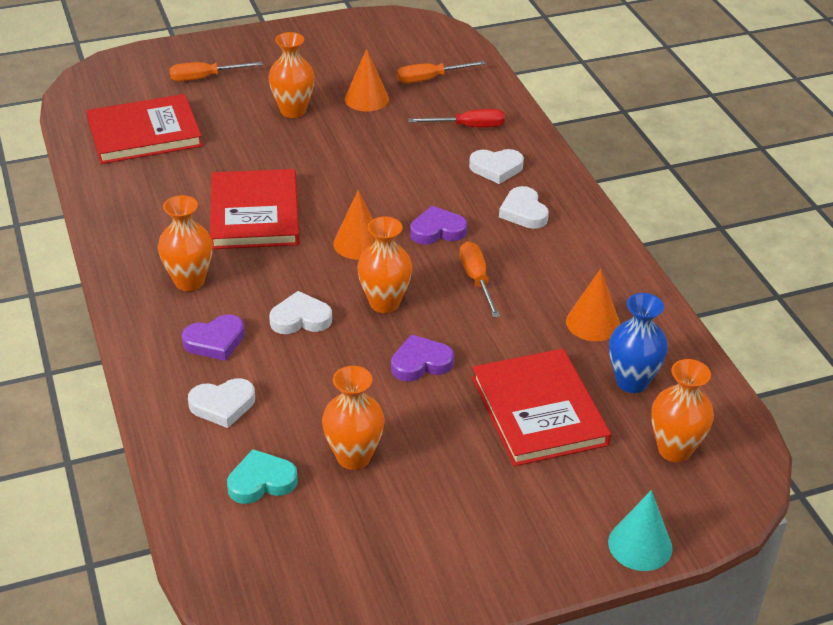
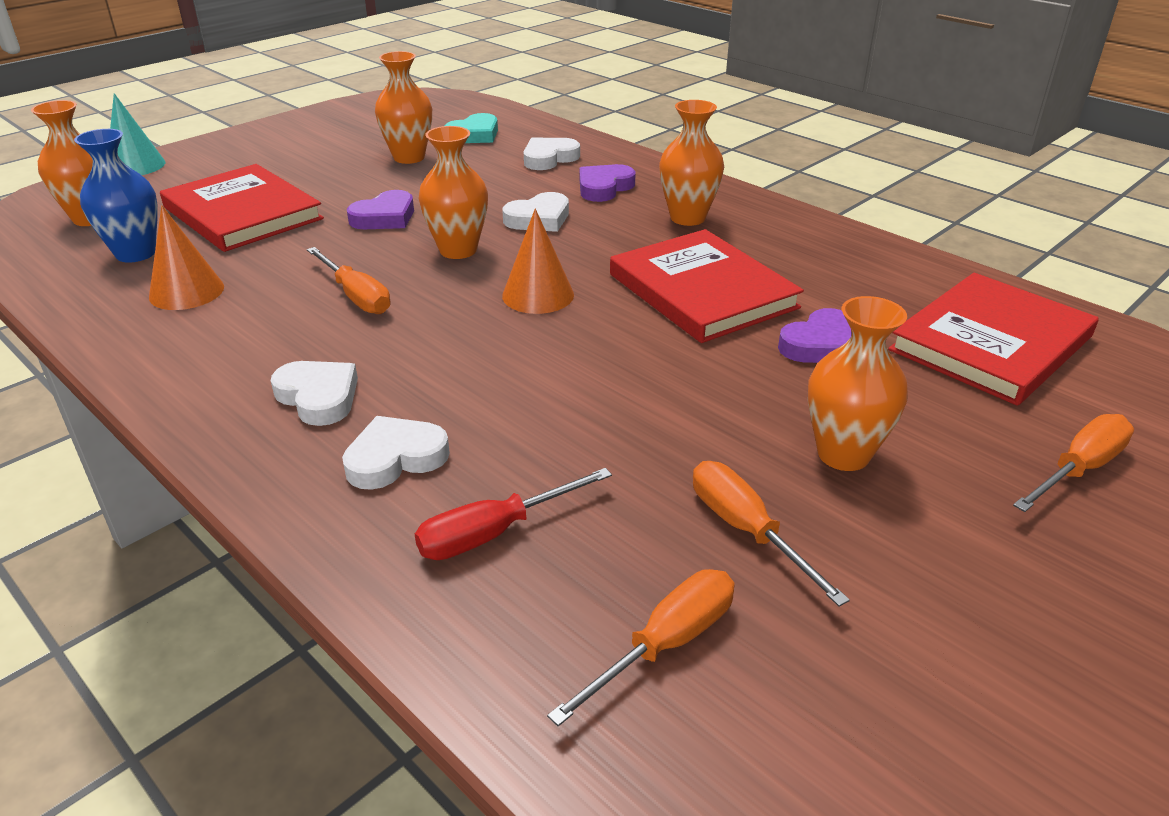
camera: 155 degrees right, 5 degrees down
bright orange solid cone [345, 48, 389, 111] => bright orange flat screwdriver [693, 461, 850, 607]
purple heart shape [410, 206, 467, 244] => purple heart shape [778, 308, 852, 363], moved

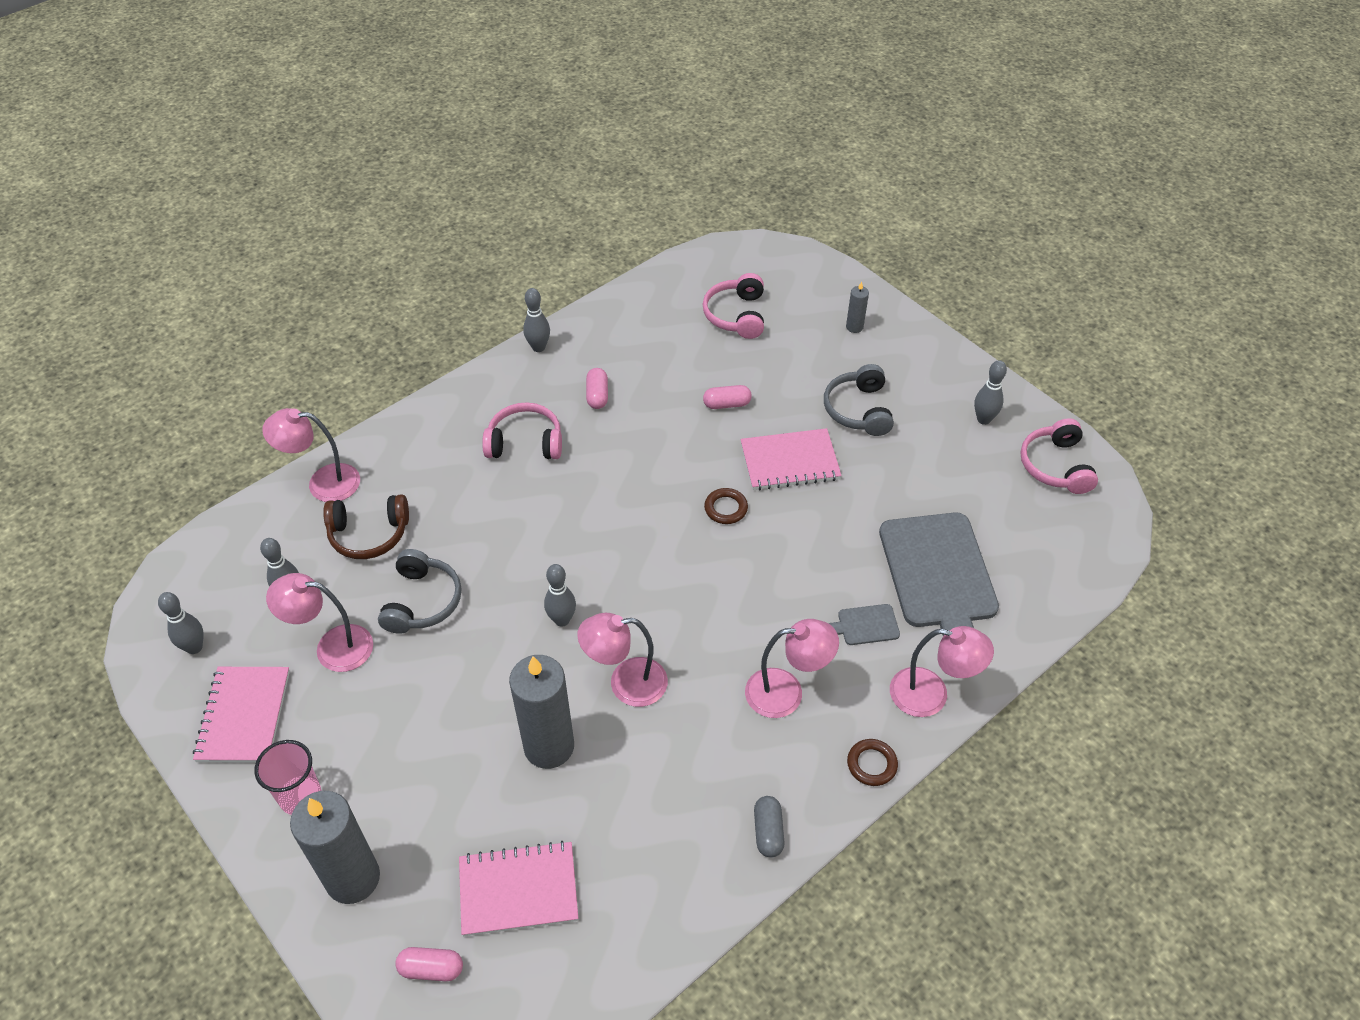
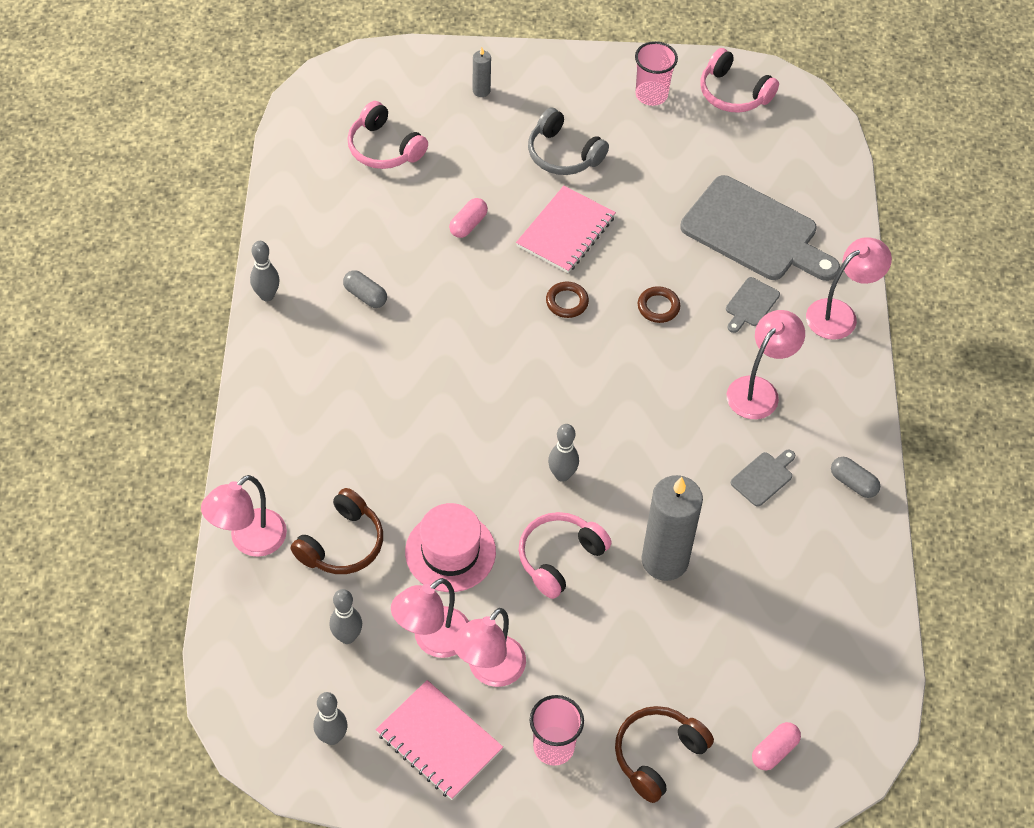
camera: 50 degrees left, 5 degrees up
ash-grey candle [290, 791, 380, 904] => brown headset [615, 706, 714, 803]
ash-grey headset [378, 549, 461, 634] => pink tall hat [405, 503, 496, 592]
pink notepad [459, 841, 579, 936] => nothing
pink headset [482, 402, 562, 459] => pink headset [518, 512, 612, 599], moved
pink desk lamp [577, 613, 668, 707] => pink desk lamp [452, 608, 526, 687], moved
pink pill [586, 368, 608, 409] => ash-grey pill [343, 270, 387, 308]
brown ring [847, 739, 898, 786] => brown ring [638, 286, 680, 323], moved
ash-grey tenpin [974, 360, 1007, 425] => pink cup [635, 41, 678, 106]
nothing => ash-grey cutting board [731, 450, 795, 507]

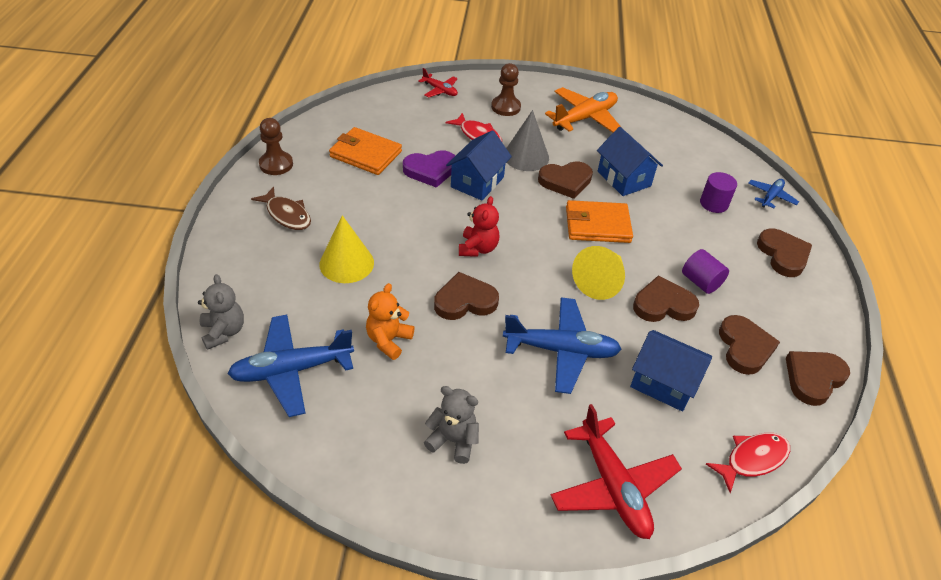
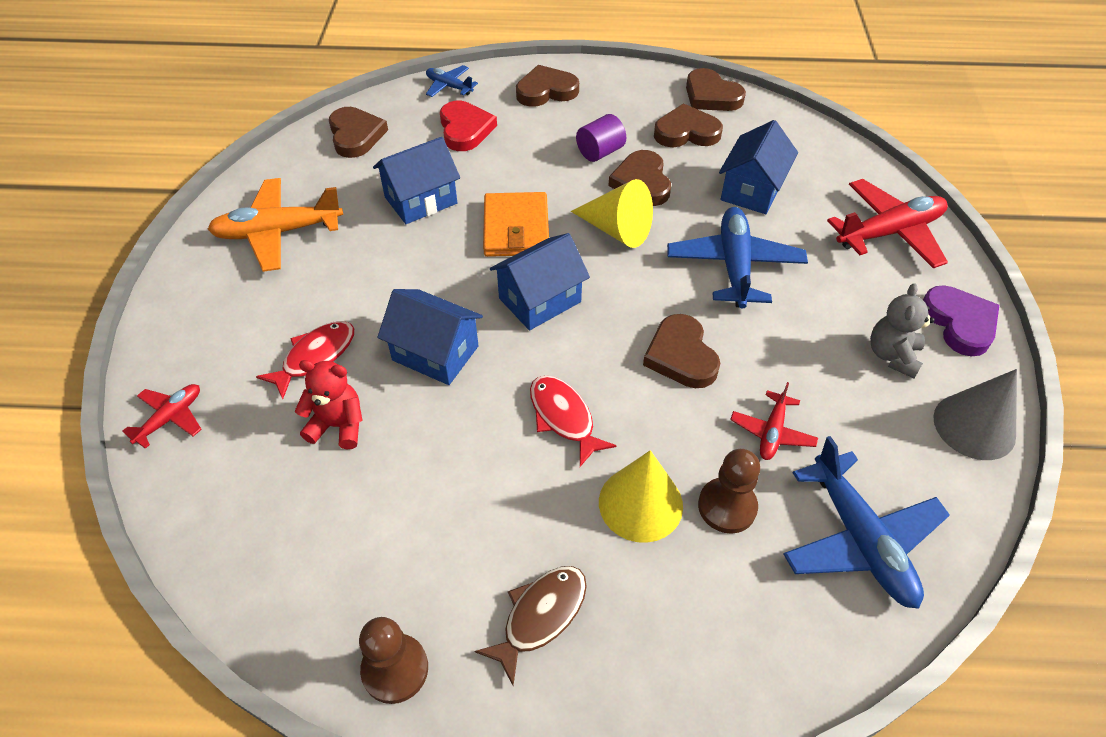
camera: 90 degrees left, 5 degrees up
ash-grey teddy bear [198, 274, 244, 350] => nothing
bright orange card wallet [329, 127, 402, 175] => nothing
bright orange teddy bear [366, 283, 414, 360] => crimson aeroplane [730, 382, 818, 460]
purple heart shape [403, 150, 455, 188] => purple heart shape [923, 286, 999, 356], moved
crimson teddy bear [459, 196, 499, 257] => crimson teddy bear [295, 360, 363, 449], moved
brown pawn [491, 63, 521, 116] => brown pawn [698, 449, 760, 534], moved
ash-grey solid cone [506, 110, 549, 171] => ash-grey solid cone [933, 369, 1017, 460], moved
brown heart shape [538, 161, 593, 199] => brown heart shape [329, 107, 388, 158], moved
bright orange aeroplane [545, 87, 623, 133] => bright orange aeroplane [208, 178, 343, 272], 60 degrees counterclockwise
purple cylinder shape [700, 172, 737, 213] => crimson heart shape [440, 101, 497, 151]
crimson toy fish [706, 433, 790, 493] => crimson toy fish [530, 375, 617, 467], moved
nothing => royal blue house [490, 233, 590, 330]

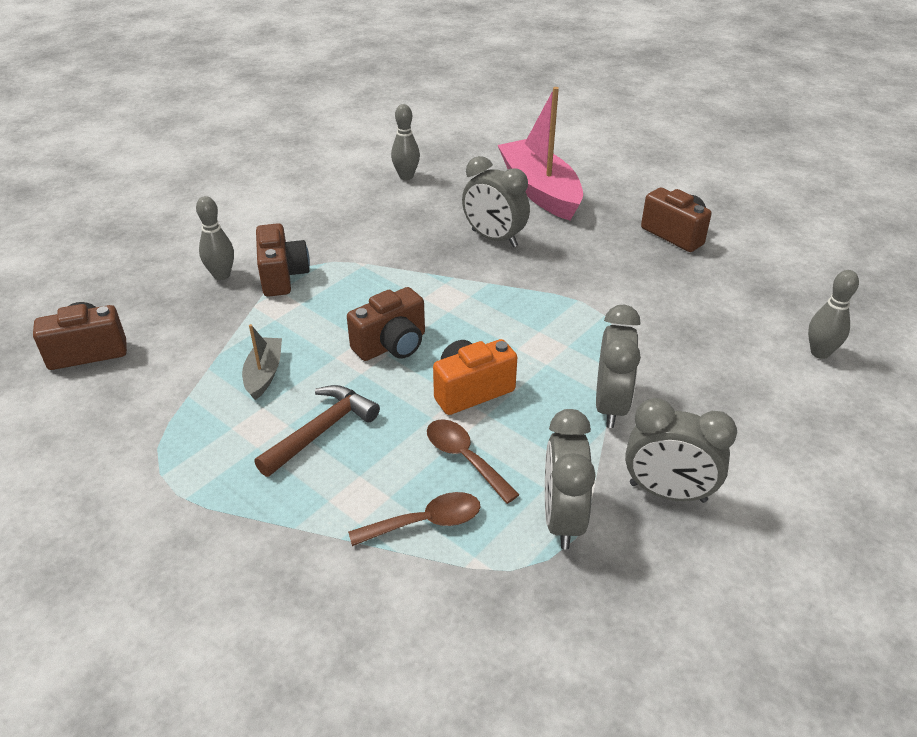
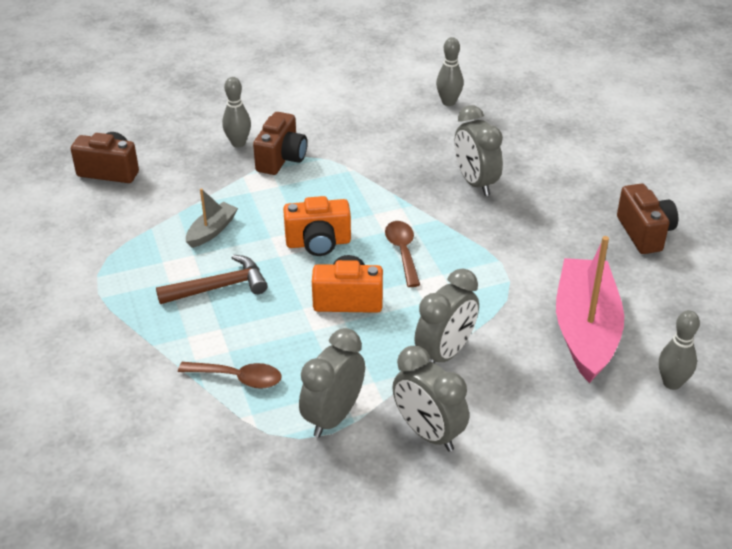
camera: 30 degrees right, 0 degrees up
brown camera [347, 287, 425, 361] => bright orange camera [283, 196, 351, 256]
brown tablespoon [427, 419, 520, 504] => brown tablespoon [385, 221, 420, 287], moved
pink toy boat [498, 87, 583, 220] => pink toy boat [556, 236, 624, 383], moved

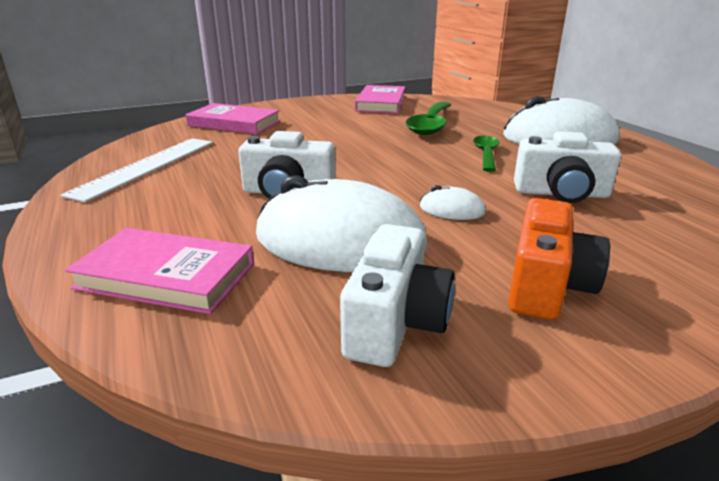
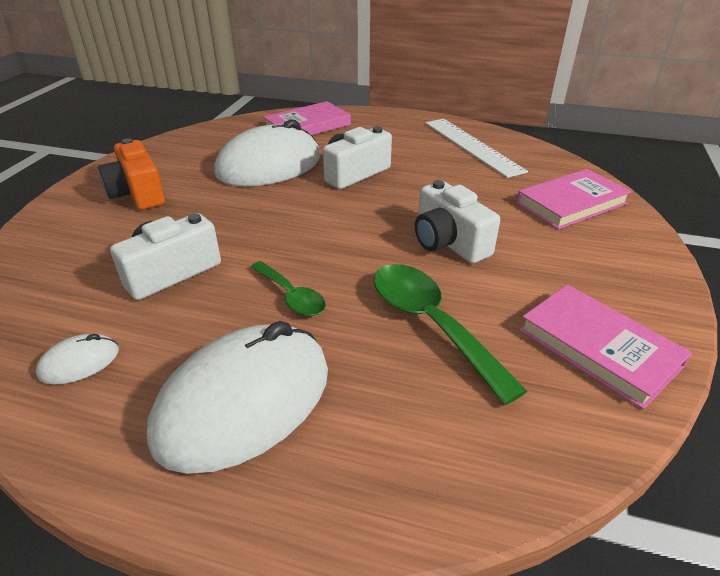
camera: 130 degrees right, 10 degrees up
snow-white camera [340, 224, 455, 367] => snow-white camera [415, 180, 500, 263], moved
snow-white mouse [420, 185, 486, 220] => snow-white mouse [36, 334, 119, 385], moved

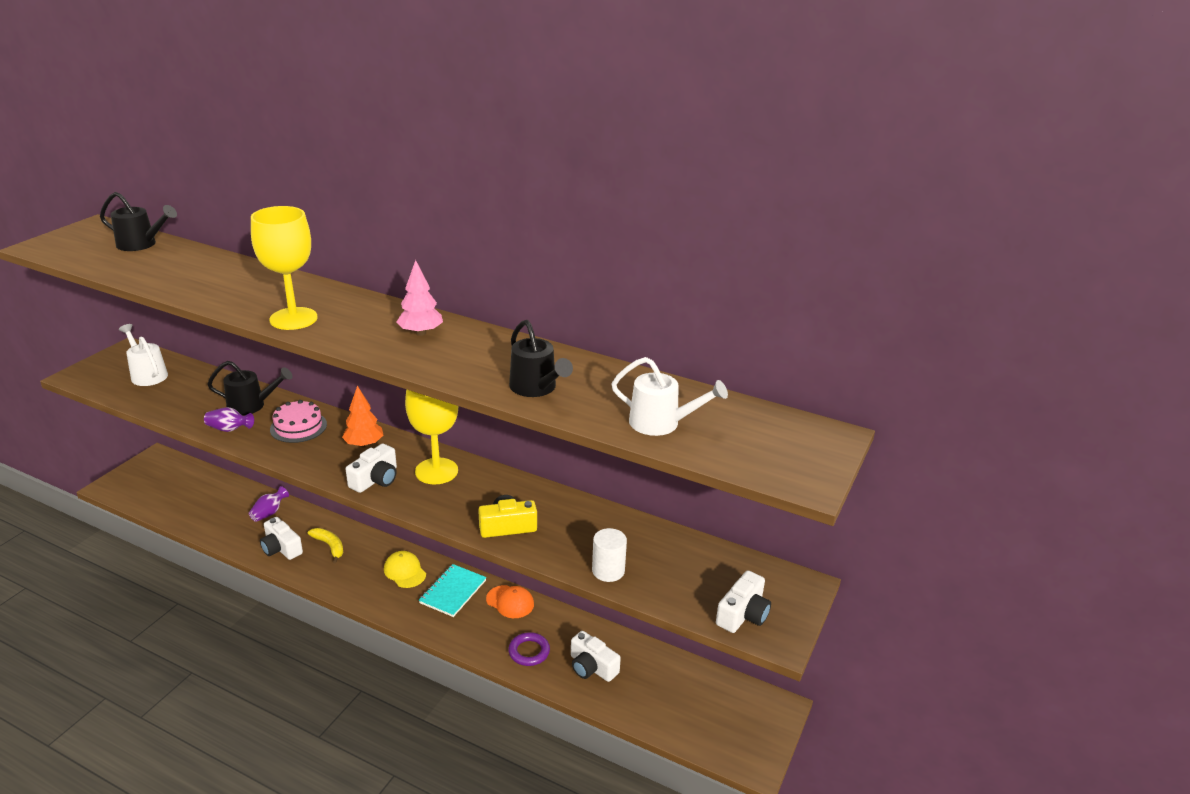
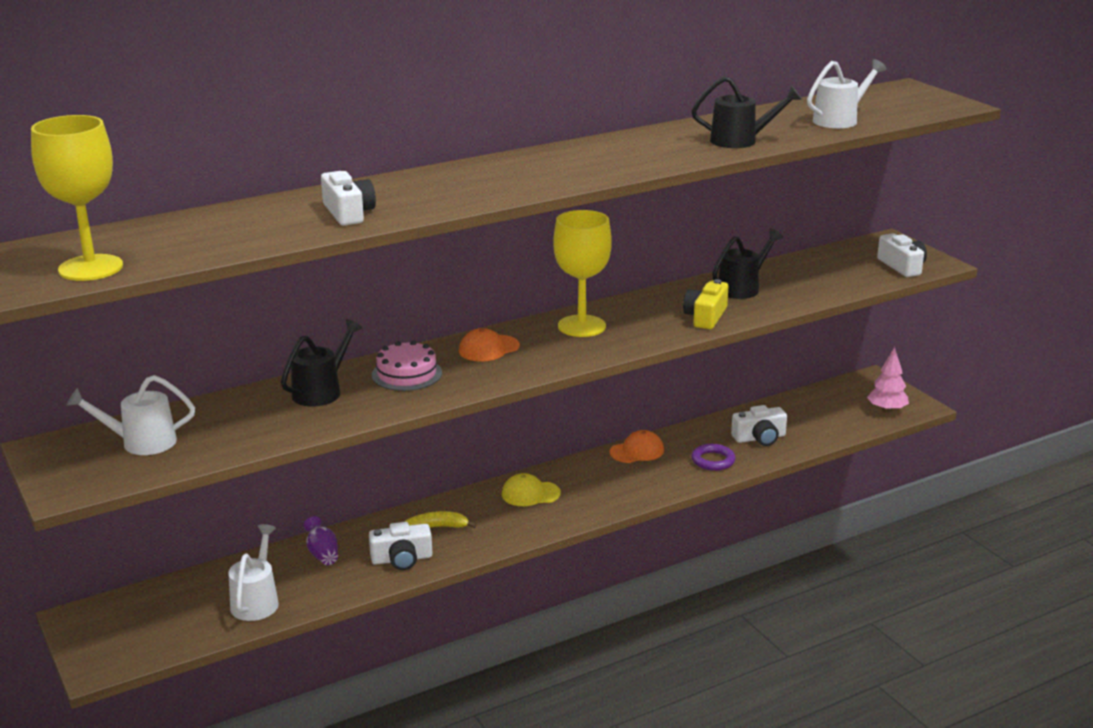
camera: 55 degrees left, 5 degrees down
black sprinkling can [100, 192, 177, 251] => black sprinkling can [712, 229, 783, 299], moved
purple vase [204, 407, 254, 432] => nothing
bright yellow wine glass [251, 206, 318, 330] => bright yellow wine glass [31, 115, 123, 281], moved
bright orange toy tree [342, 386, 383, 448] => bright orange cap [459, 328, 520, 362]
snow-white camera [346, 443, 397, 493] => snow-white camera [321, 171, 376, 226], moved
pink toy tree [396, 260, 443, 336] => pink toy tree [867, 347, 909, 413], moved
teal notepad [419, 564, 486, 617] => nothing
snow-white cylinder shape [592, 528, 627, 582] => nothing
nothing => snow-white sprinkling can [228, 524, 279, 621]

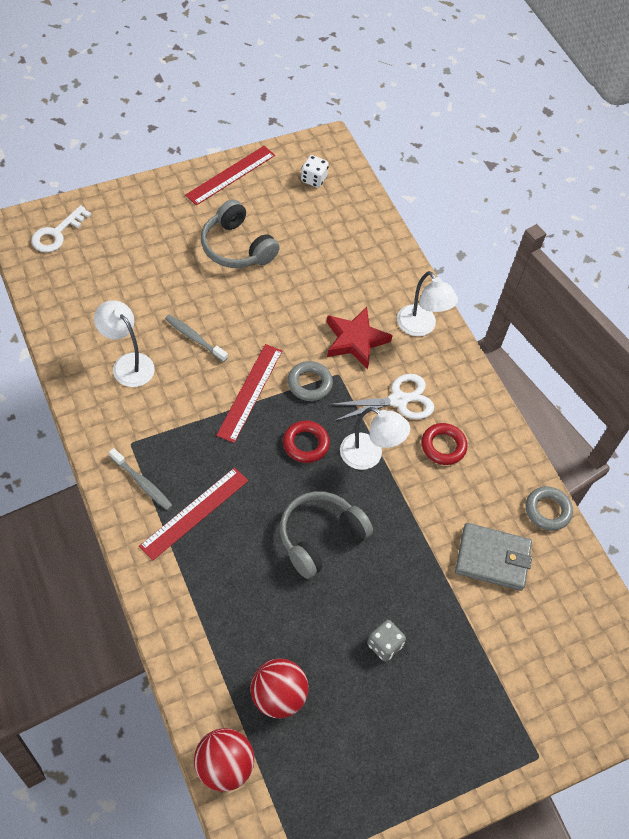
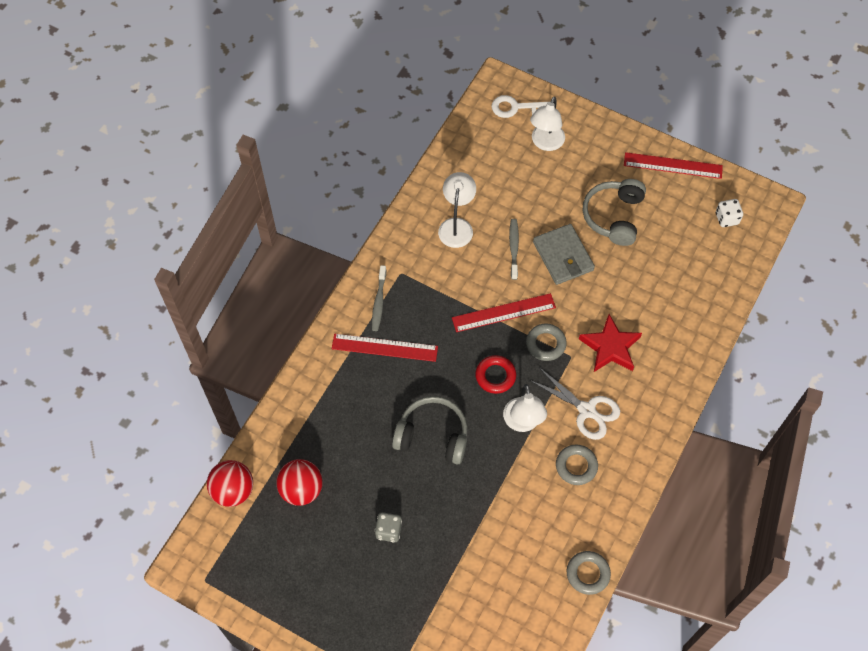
camera: 60 degrees right, 5 degrees up
snow-white desk lamp [397, 271, 458, 336] => snow-white desk lamp [530, 96, 565, 151], moved
crimson ring [421, 423, 468, 465] => ash-grey ring [556, 444, 598, 485]
ash-grey card wallet [455, 523, 532, 591] => ash-grey card wallet [533, 224, 595, 285], moved

